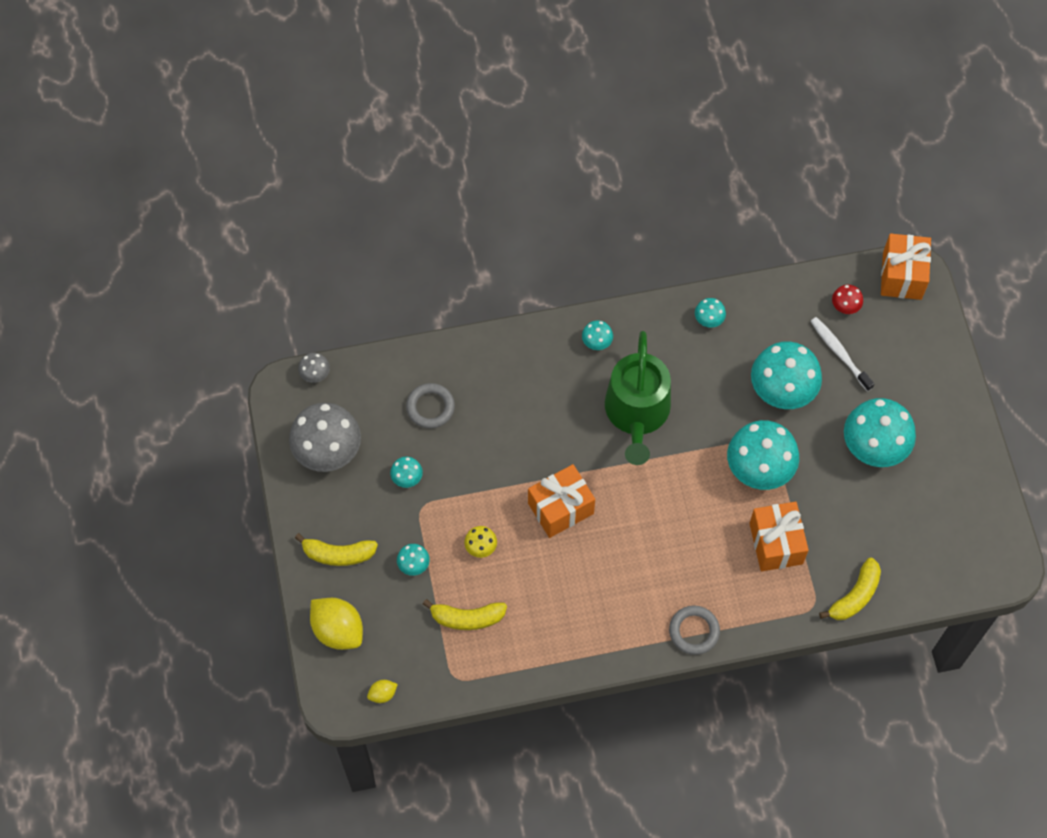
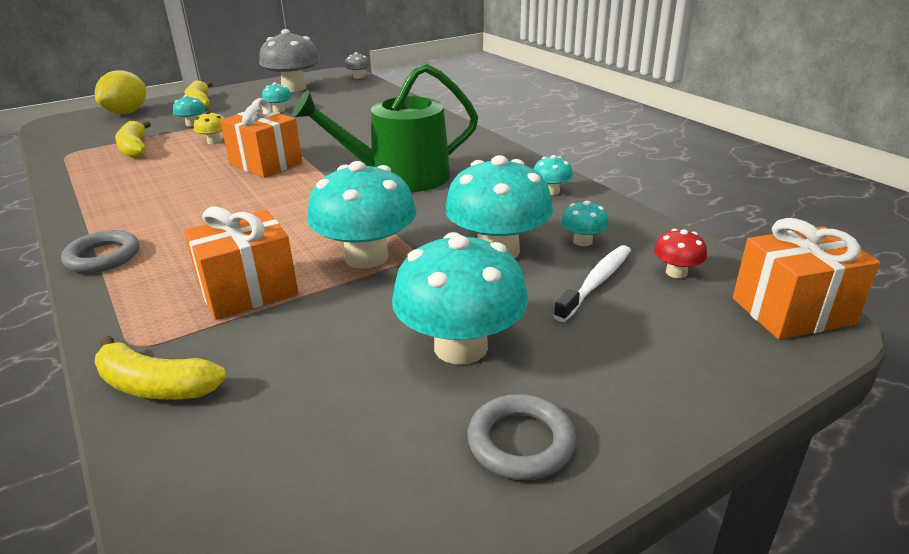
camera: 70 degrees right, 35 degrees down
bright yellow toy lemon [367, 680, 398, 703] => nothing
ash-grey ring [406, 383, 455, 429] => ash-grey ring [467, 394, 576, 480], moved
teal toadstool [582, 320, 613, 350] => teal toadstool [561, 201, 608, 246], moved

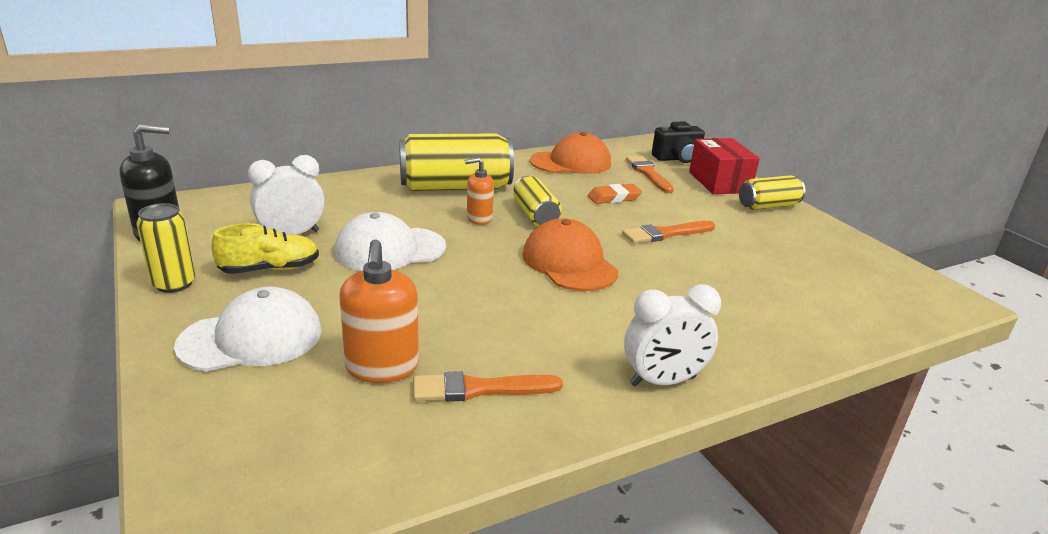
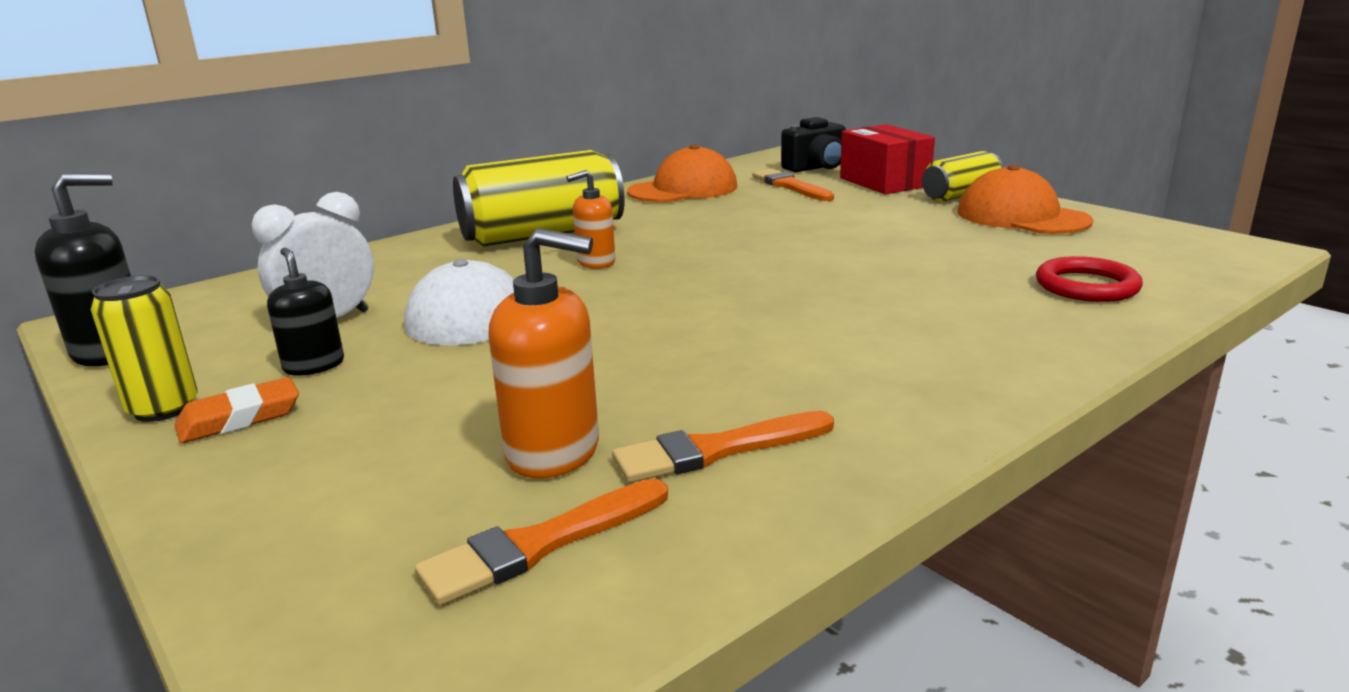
camera: 10 degrees left, 5 degrees down
snow-white cap [174, 287, 321, 371] => nothing
bright yellow lace-up shoe [211, 223, 319, 274] => black soap dispenser [267, 248, 344, 376]
bright orange soap dispenser [339, 239, 419, 383] => bright orange soap dispenser [488, 228, 599, 478], 60 degrees counterclockwise
bright yellow tin [514, 176, 562, 226] => nothing
bright orange cap [523, 218, 618, 291] => bright orange cap [958, 165, 1094, 234], moved
bright orange pencil eraser [588, 184, 642, 204] => bright orange pencil eraser [175, 377, 299, 443], moved
bright orange paintbrush [622, 221, 715, 244] => bright orange paintbrush [414, 479, 668, 605], moved
snow-white alarm clock [624, 284, 721, 387] => nothing
nothing => crimson ring [1036, 256, 1143, 302]

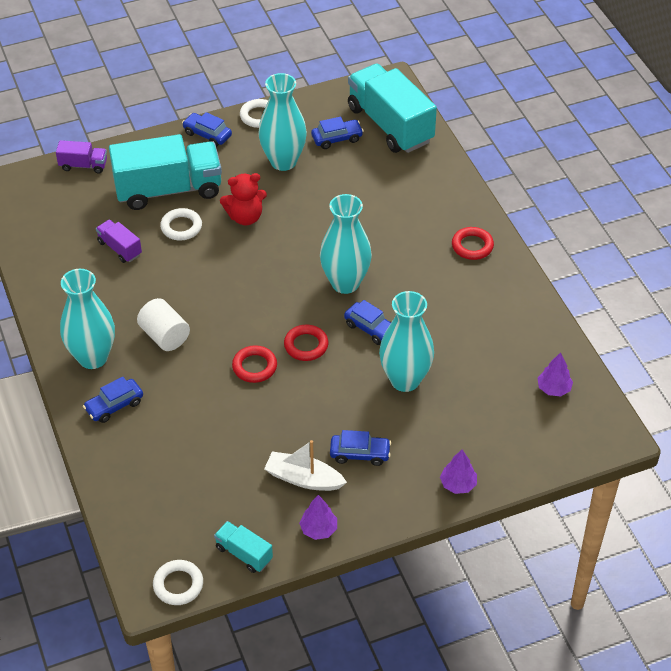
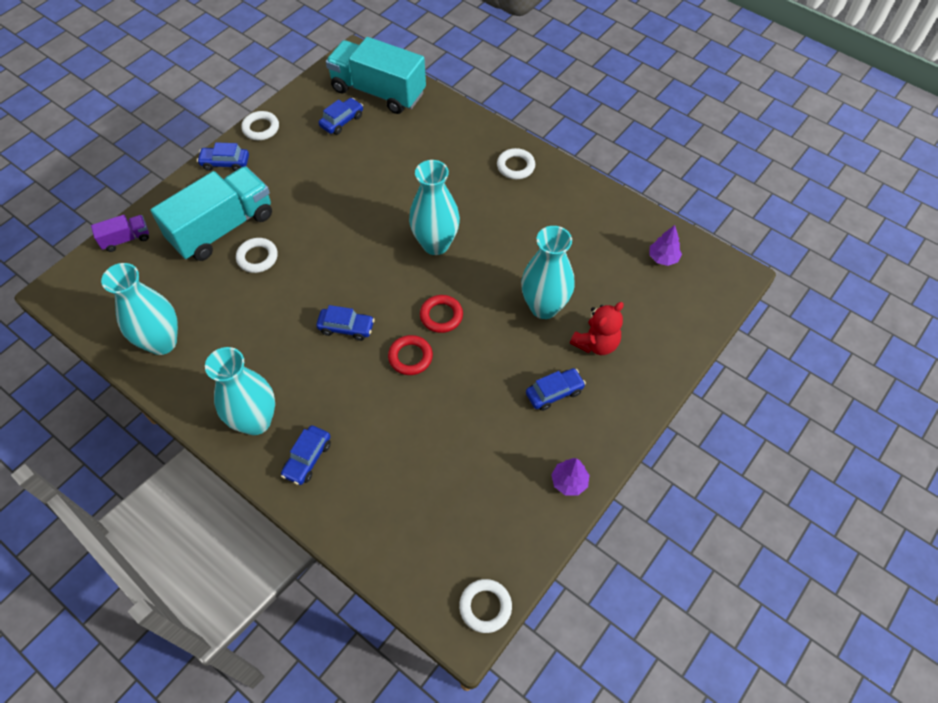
camera: 30 degrees left, 10 degrees up
purple lorry [96, 220, 142, 263] => nothing
snow-white cylinder shape [137, 298, 190, 351] => nothing
teal lorry [214, 521, 273, 573] => nothing
crimson teddy bear [220, 173, 267, 225] => crimson teddy bear [570, 302, 624, 355], moved
teal vase [258, 73, 307, 171] => teal vase [101, 263, 178, 355], moved
snow-white toy boat [264, 440, 347, 491] => nothing
royal blue toy car [344, 300, 391, 345] => royal blue toy car [316, 305, 375, 341], moved
purple toy tree [440, 450, 477, 494] => nothing
crimson ring [452, 227, 494, 260] => snow-white ring [497, 148, 535, 179]

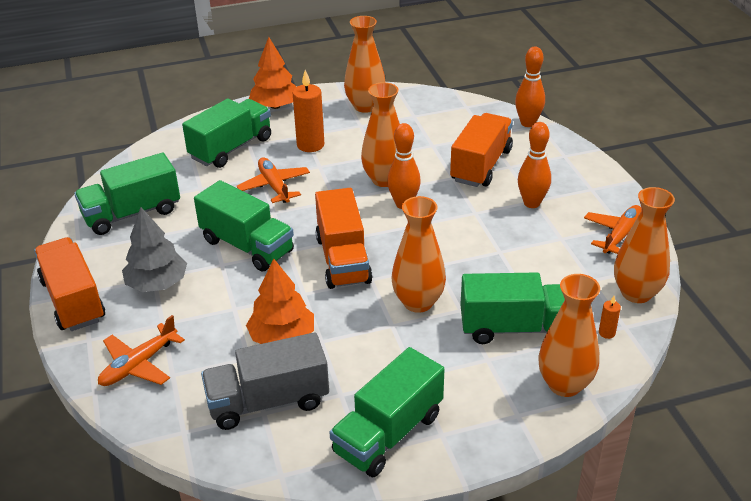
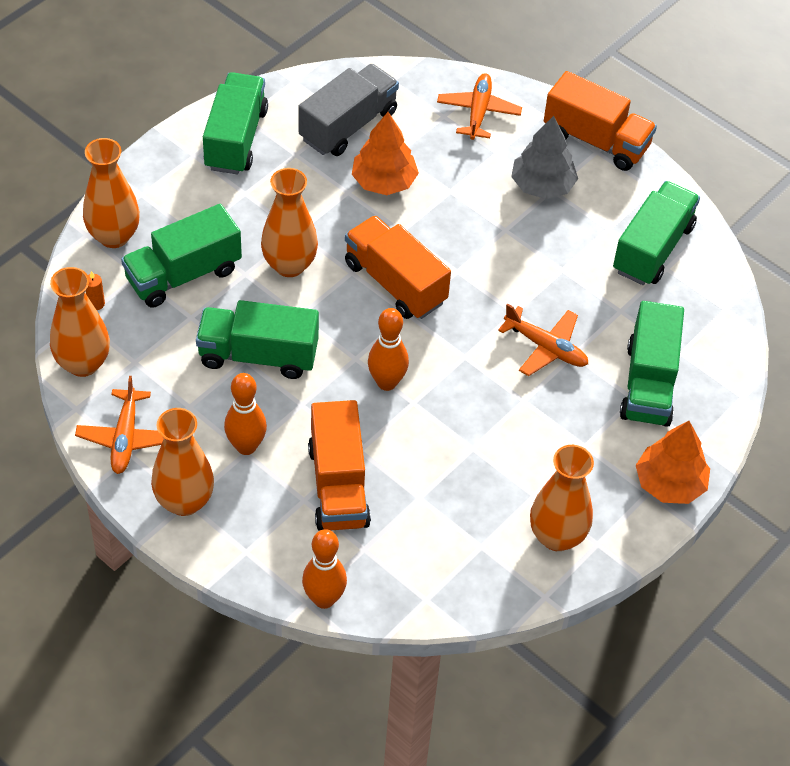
camera: 145 degrees right, 15 degrees up
emerald lorry [194, 180, 294, 271] => emerald lorry [196, 300, 319, 379], moved
bright orange candle [293, 70, 324, 152] => nothing
bright orange vase [361, 82, 400, 187] => bright orange vase [151, 408, 214, 516], moved

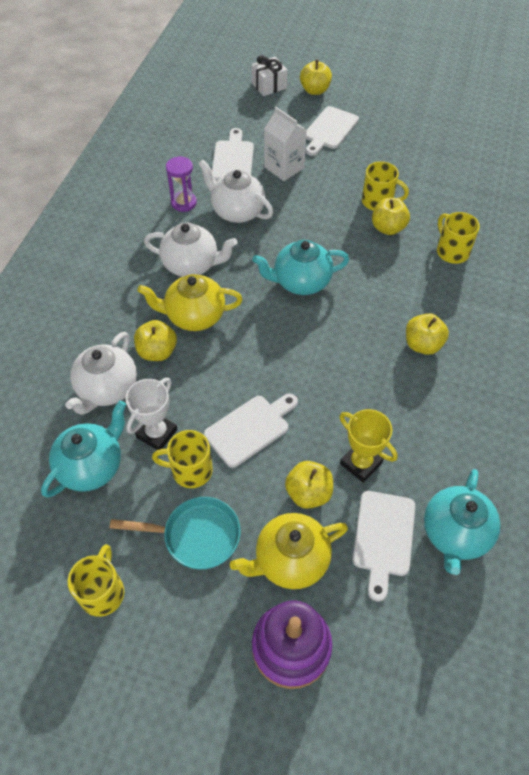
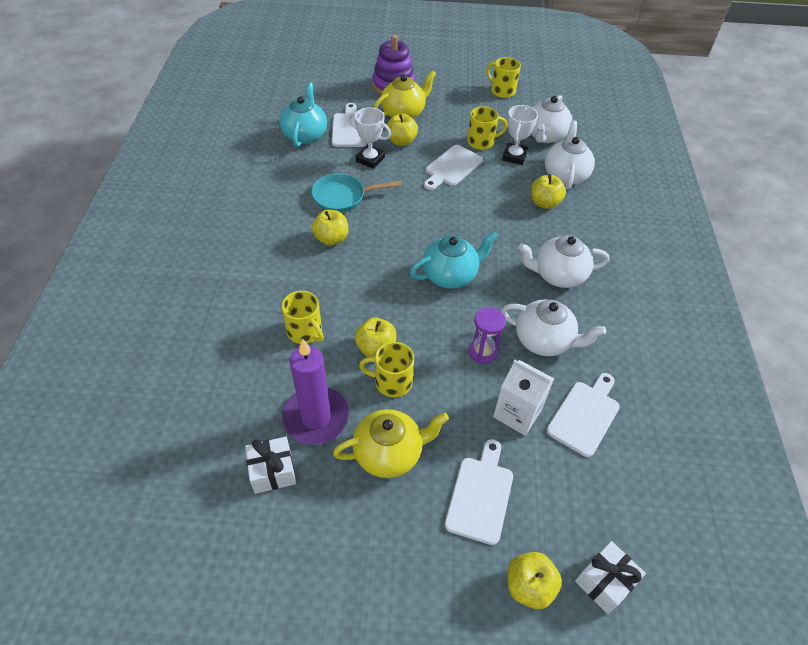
camera: 165 degrees right, 5 degrees down
teal china teapot [41, 401, 126, 497] => snow-white china teapot [531, 95, 572, 143]
bright yellow tea mug [68, 544, 124, 617] => bright yellow tea mug [486, 57, 521, 98], 135 degrees clockwise
teal skillet [110, 497, 241, 570] => teal skillet [311, 174, 402, 212], moved
bright yellow china teapot [137, 274, 243, 331] => bright yellow china teapot [333, 409, 449, 478], moved
purple sand timer [166, 157, 197, 212] => purple sand timer [469, 307, 506, 364], moved
snow-white cutting board [212, 128, 254, 181] => snow-white cutting board [546, 373, 620, 457], 135 degrees counterclockwise
bright yellow prize cup [340, 409, 398, 483] => snow-white prize cup [349, 107, 391, 169]
nothing => snow-white wrapped gift [245, 437, 296, 494]
nothing => purple candle [282, 339, 349, 445]

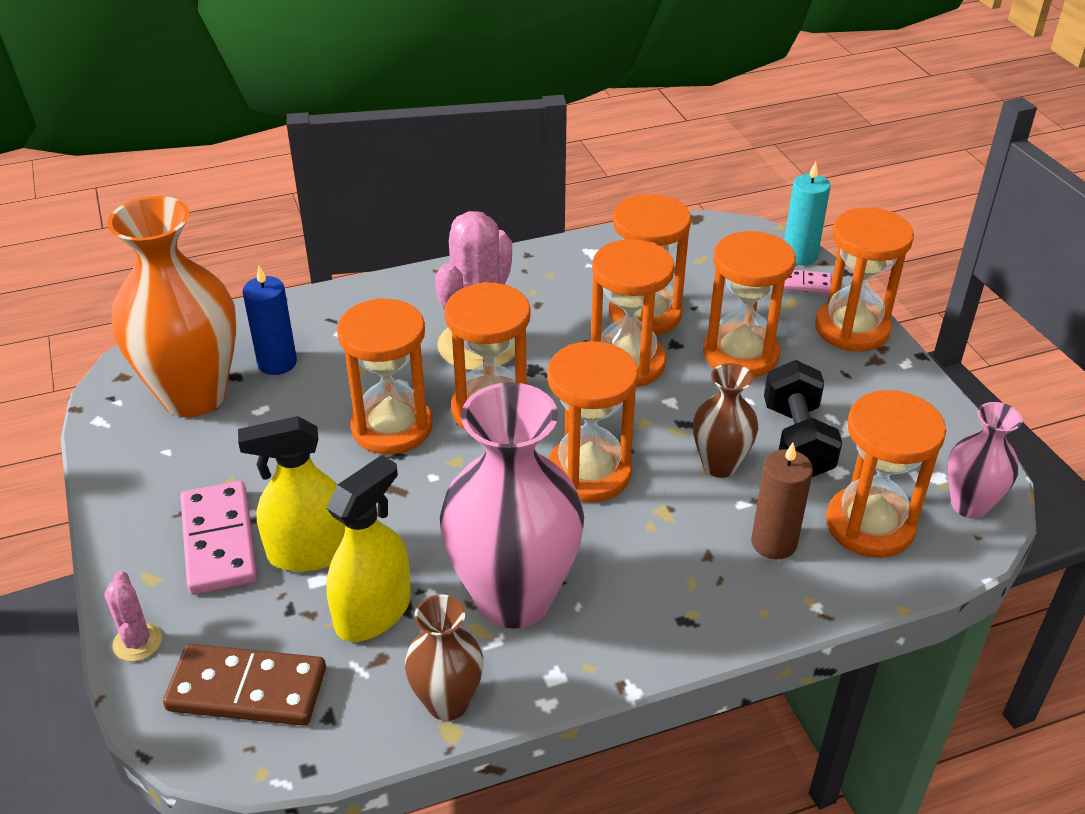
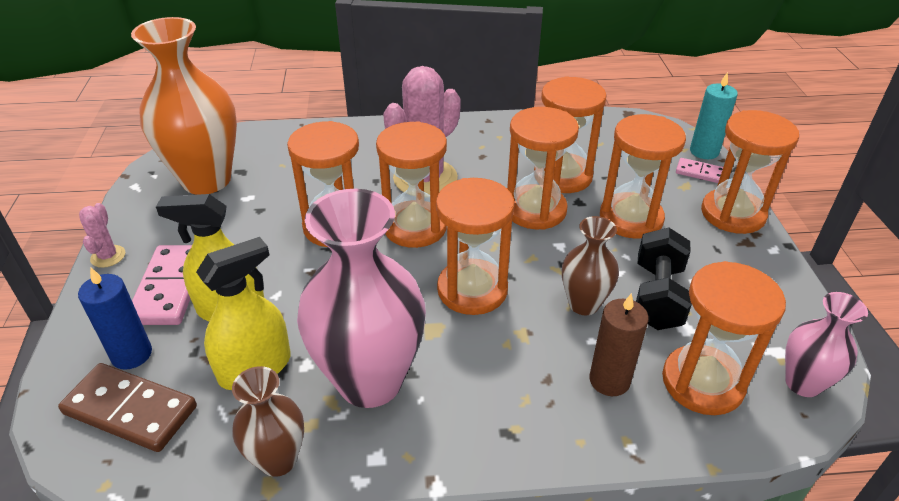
camera: 15 degrees right, 0 degrees up
pink cactus [105, 571, 162, 662] => pink cactus [79, 203, 125, 268], moved
royal blue candle [243, 266, 297, 375] => royal blue candle [78, 267, 152, 370], moved

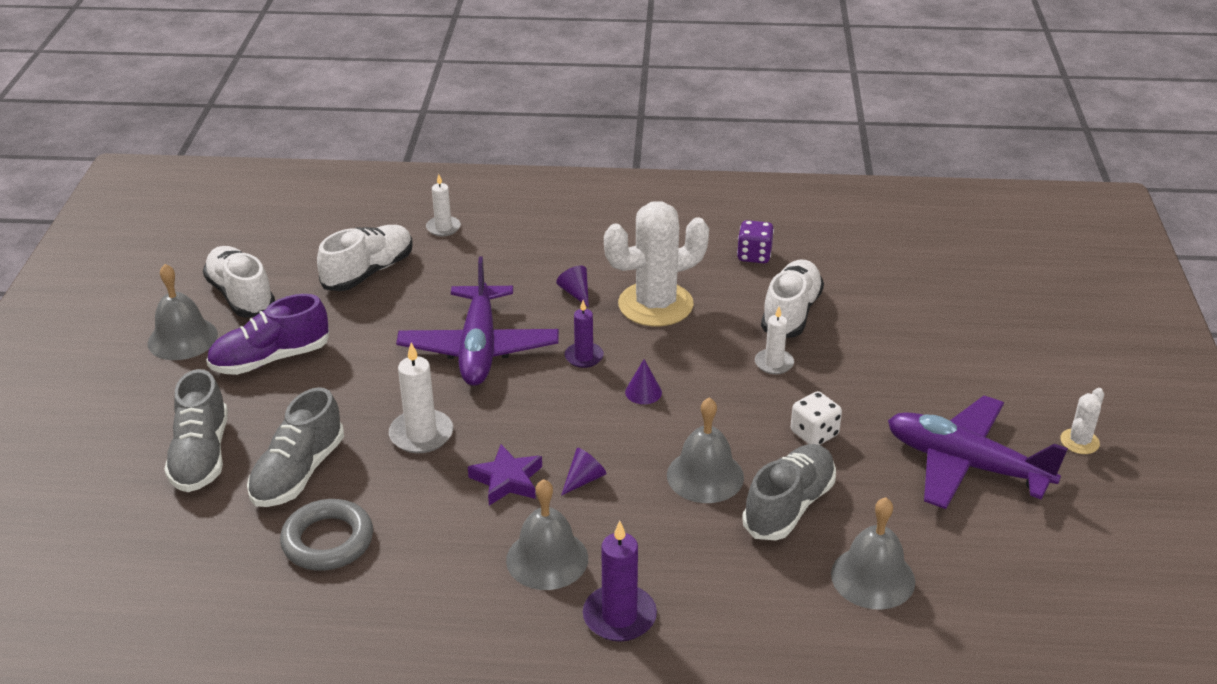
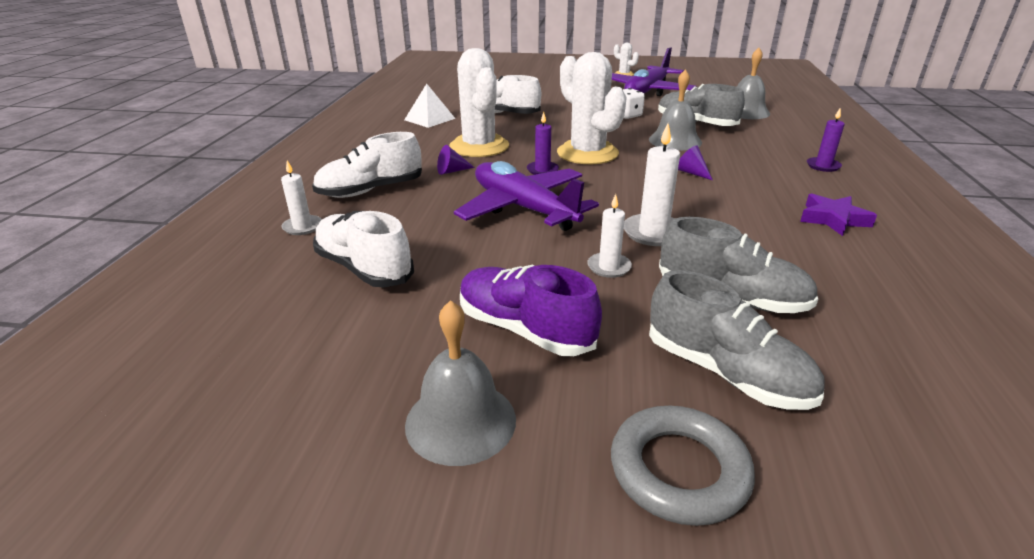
camera: 85 degrees left, 5 degrees down
ash-grey lace-up shoe [164, 369, 228, 492] => ash-grey lace-up shoe [649, 270, 825, 410], 45 degrees clockwise
snow-white lace-up shoe [203, 246, 275, 318] => snow-white lace-up shoe [312, 132, 422, 198], moved
purple lace-up shoe [206, 294, 329, 375] => purple lace-up shoe [460, 265, 602, 356], 150 degrees clockwise
ash-grey ring [280, 499, 373, 571] => ash-grey ring [611, 406, 755, 526], moved
purple aeroplane [396, 256, 559, 386] => purple aeroplane [454, 161, 599, 231], 135 degrees counterclockwise
purple star shape [468, 444, 542, 506] => purple star shape [800, 194, 877, 236], moved
ash-grey school bell [506, 479, 588, 590] => nothing
purple candle [583, 521, 657, 642] => purple candle [807, 108, 845, 172], x0.65
purple solid cone [625, 359, 662, 404] => snow-white cactus [557, 52, 627, 164]
purple die [737, 220, 774, 263] => snow-white pyramid shape [404, 84, 456, 128]
snow-white candle [755, 307, 794, 374] => snow-white candle [587, 194, 632, 278], moved

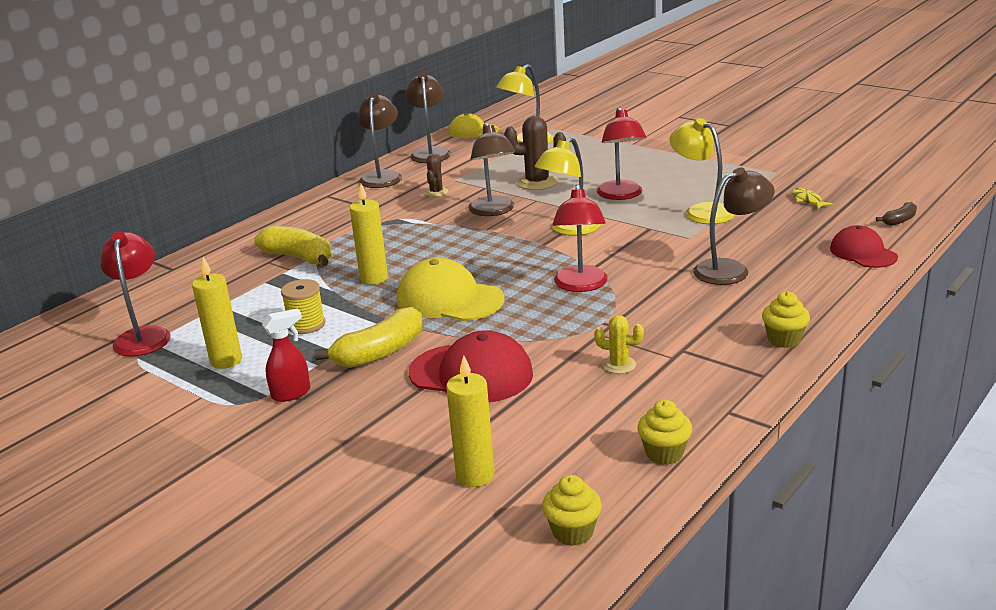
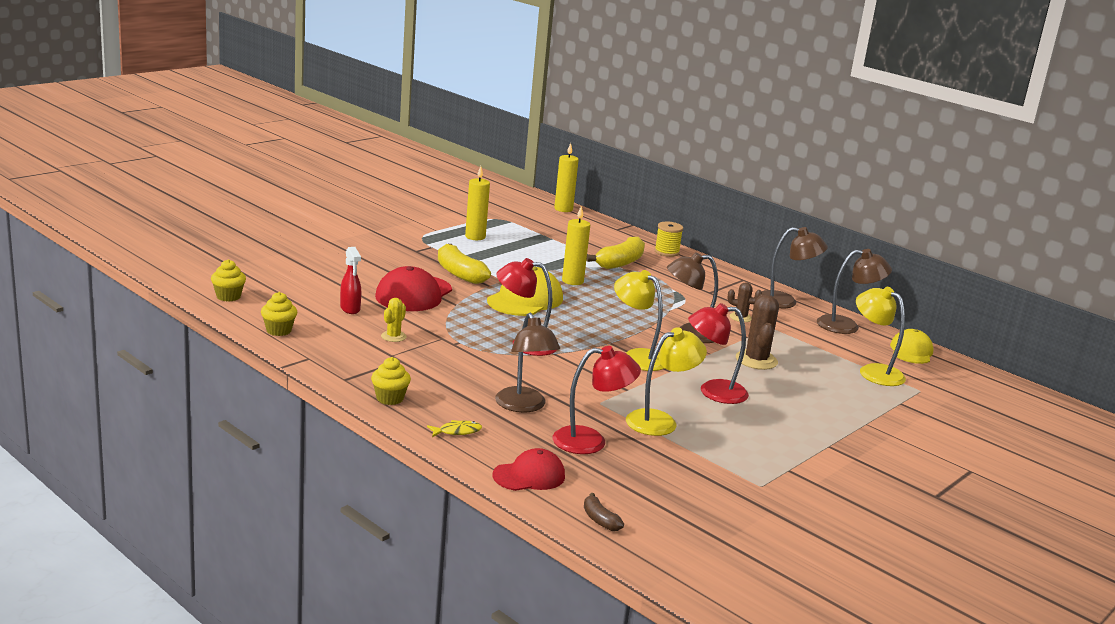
camera: 90 degrees right, 5 degrees down
crimson desk lamp [100, 231, 171, 357] => crimson desk lamp [553, 346, 641, 454], moved
crimson sprayer [262, 308, 310, 402] => crimson sprayer [340, 247, 361, 314], moved
bright yellow spool [281, 279, 326, 334] => bright yellow spool [655, 222, 683, 257], moved
bright yellow candle [446, 355, 495, 487] => bright yellow candle [554, 143, 579, 212], moved
bright yellow toy fish [792, 188, 833, 209] => bright yellow toy fish [427, 420, 482, 437], moved

